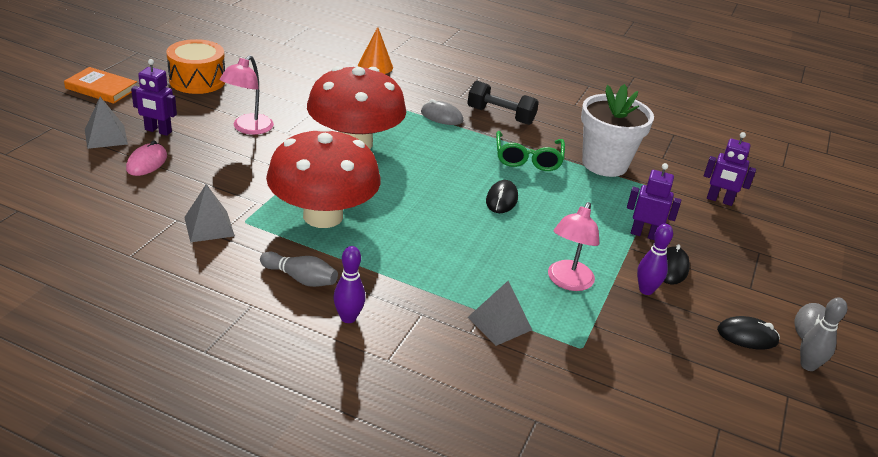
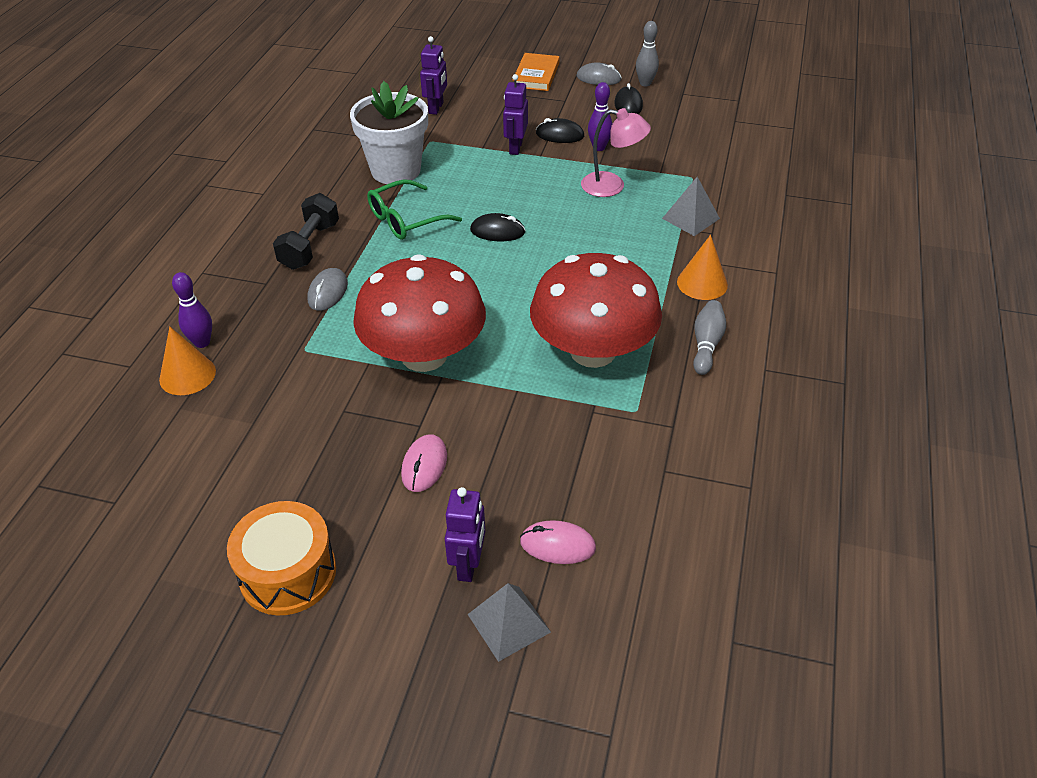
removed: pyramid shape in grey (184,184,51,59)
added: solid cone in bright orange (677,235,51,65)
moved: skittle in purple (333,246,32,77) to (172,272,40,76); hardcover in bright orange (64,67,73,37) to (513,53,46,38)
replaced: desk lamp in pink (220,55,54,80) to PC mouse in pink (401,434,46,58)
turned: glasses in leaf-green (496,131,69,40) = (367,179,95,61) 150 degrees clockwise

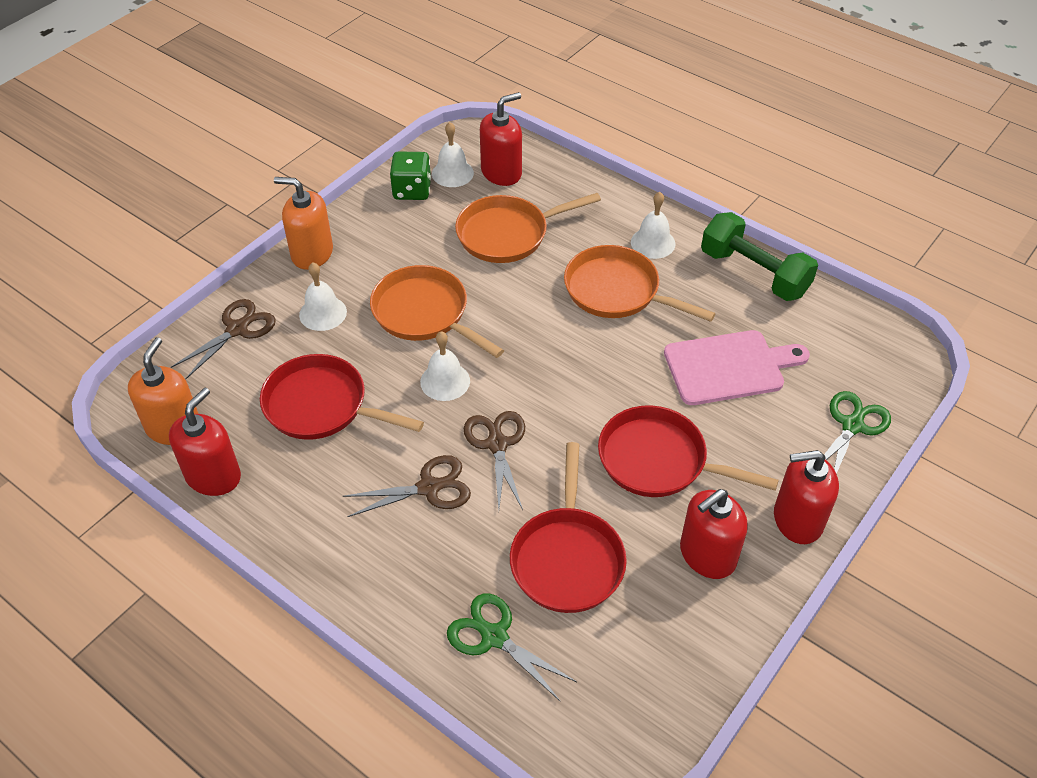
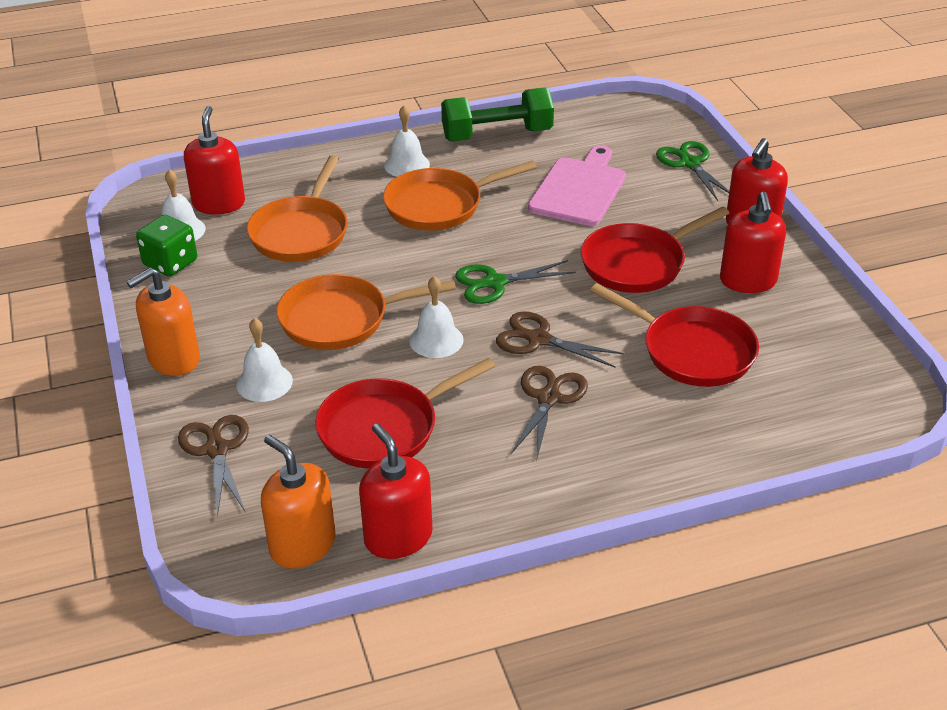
moved: scissors in leaf-green (447,593,130,109) to (455,260,121,44)

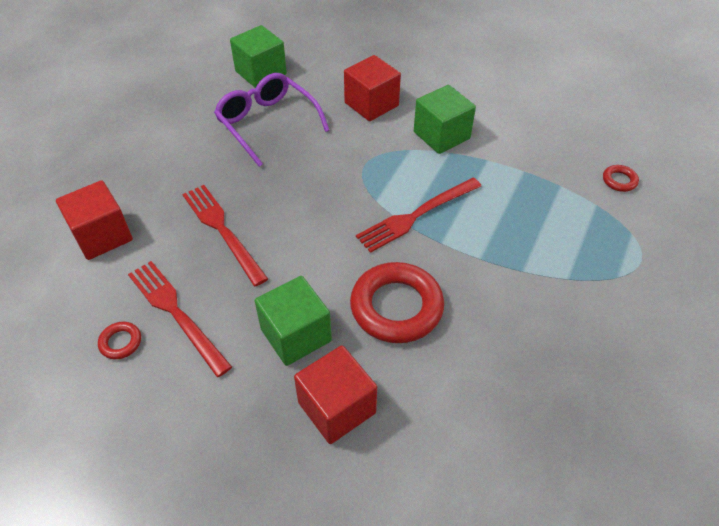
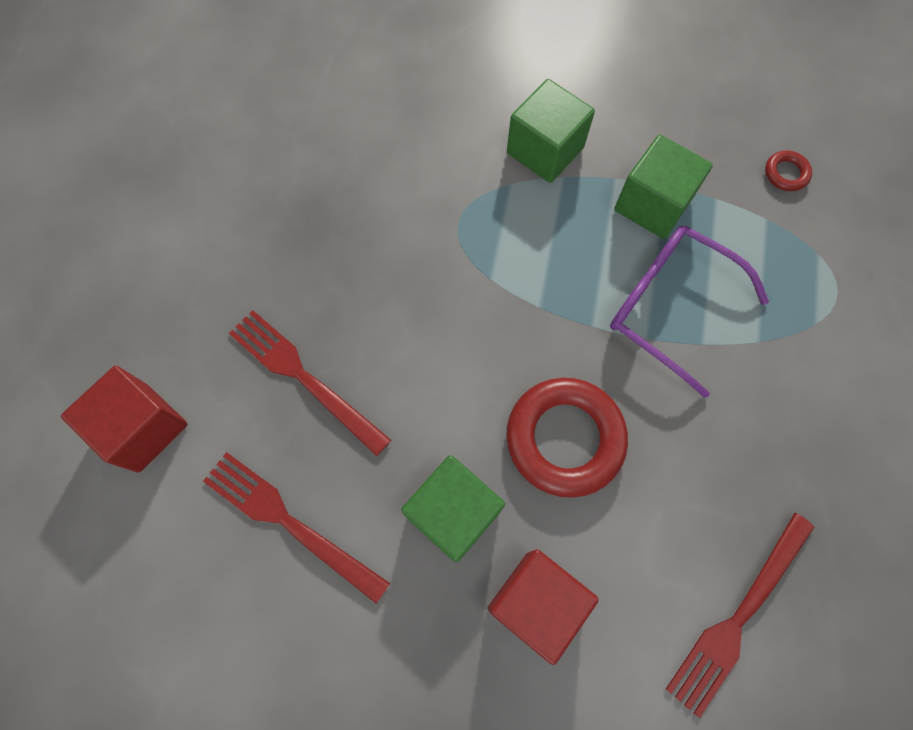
removed: ring in red (98,322,43,37); cube in red (344,55,57,66)
moved: glasses in purple (214,73,116,94) to (610,225,159,173); cube in leaf-green (230,25,57,63) to (614,135,99,104); fork in red (356,178,125,75) to (666,513,148,205)

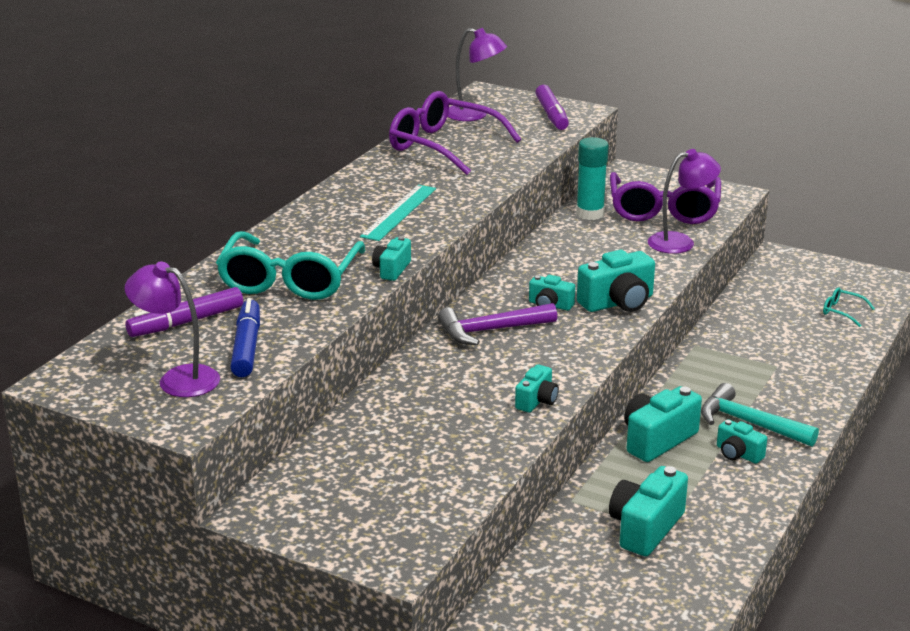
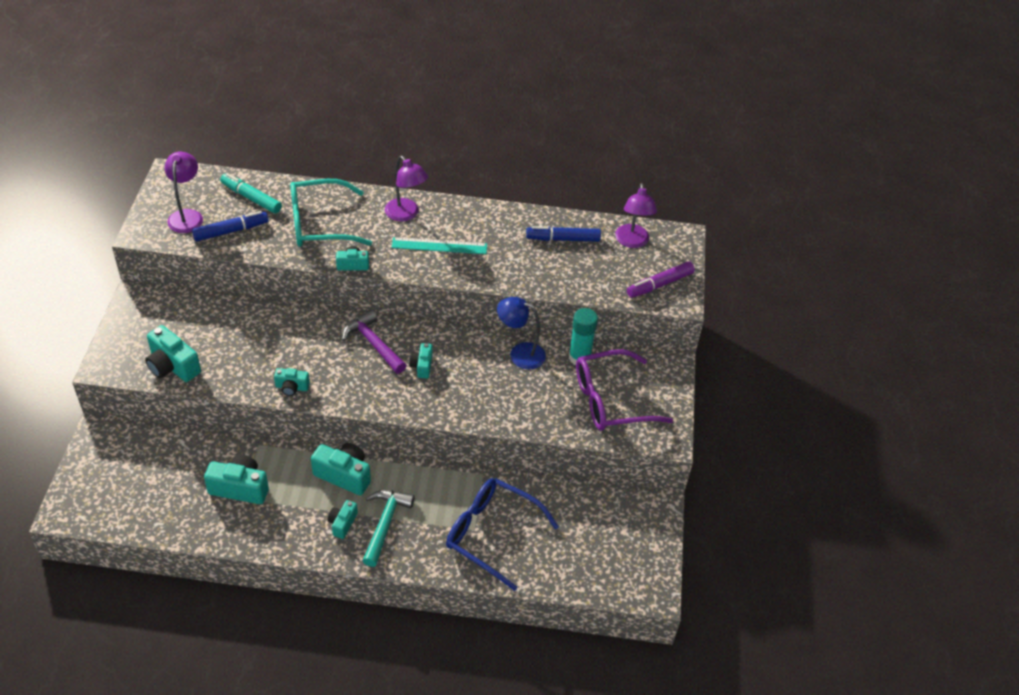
removed: glasses in aqua (823,287,52,40)
added: glasses in cobalt (446,478,113,113); desk lamp in cobalt (497,297,49,72)
moved: camera in aqua (577,250,78,62) to (145,325,56,57); desk lamp in purple (648,149,73,105) to (385,156,43,65)
replaced: glasses in purple (389,91,132,84) to felt pen in cobalt (526,226,75,16)
recoloured: felt pen in purple (125,287,118,50) to felt pen in aqua (220,173,62,41)

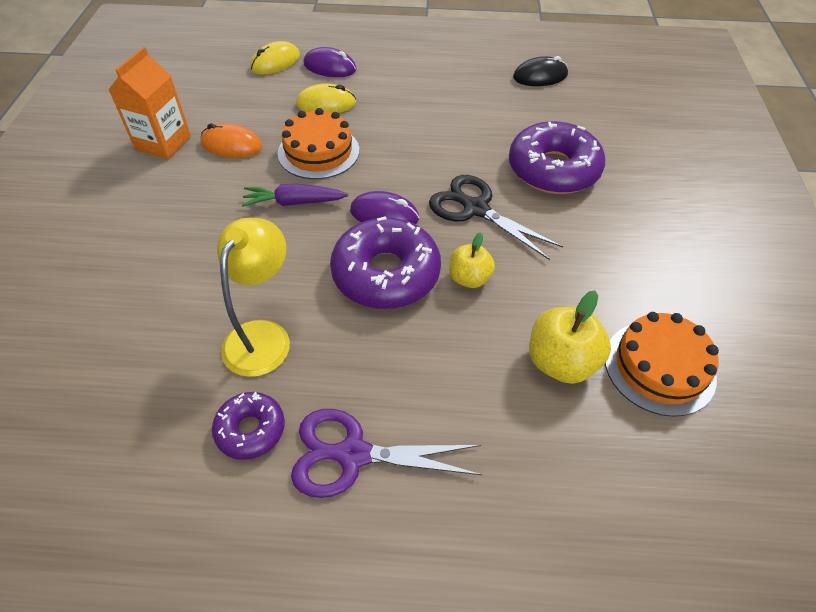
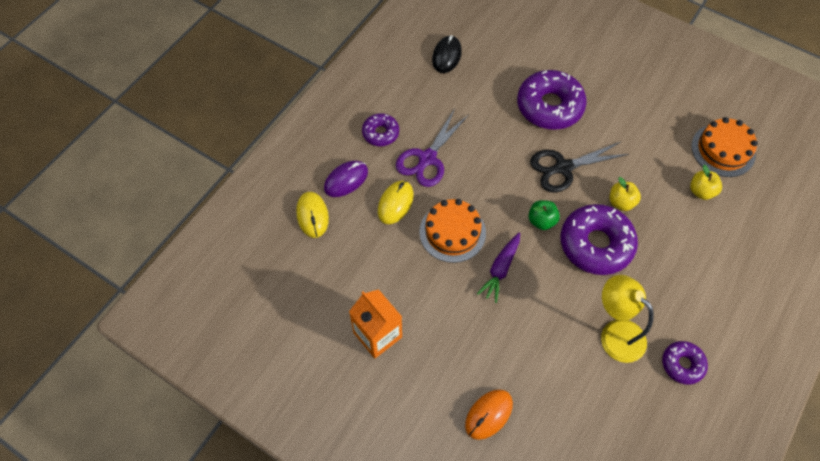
added: doughnut in purple (362,113,37,33)
moved: scissors in purple (291,409,191,89) to (396,109,72,78); PC mouse in bright orange (200,123,62,35) to (465,389,48,51)
replaced: PC mouse in purple (350,191,69,33) to apple in leaf-green (528,200,32,30)
resized: apple in bright yellow (529,291,82,93) = (690,165,32,35) x0.65

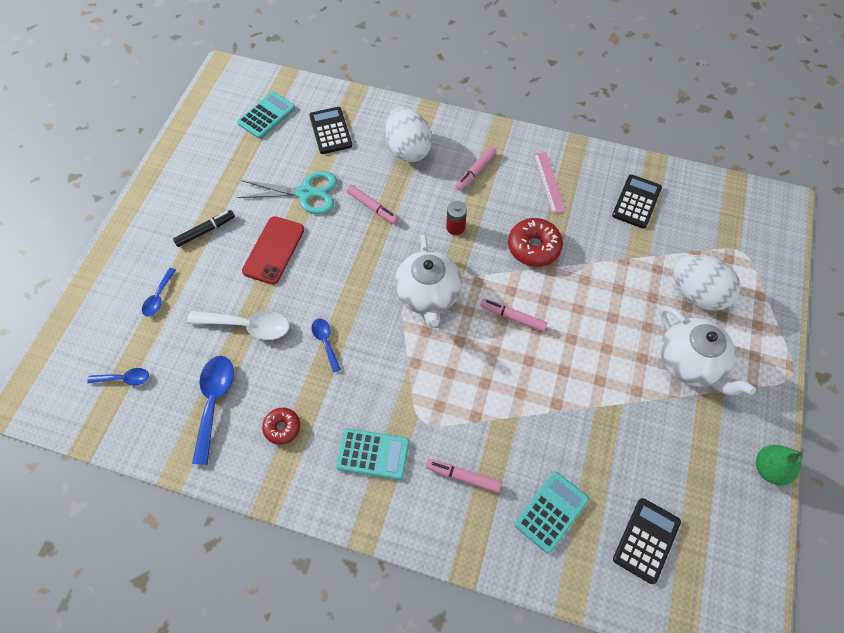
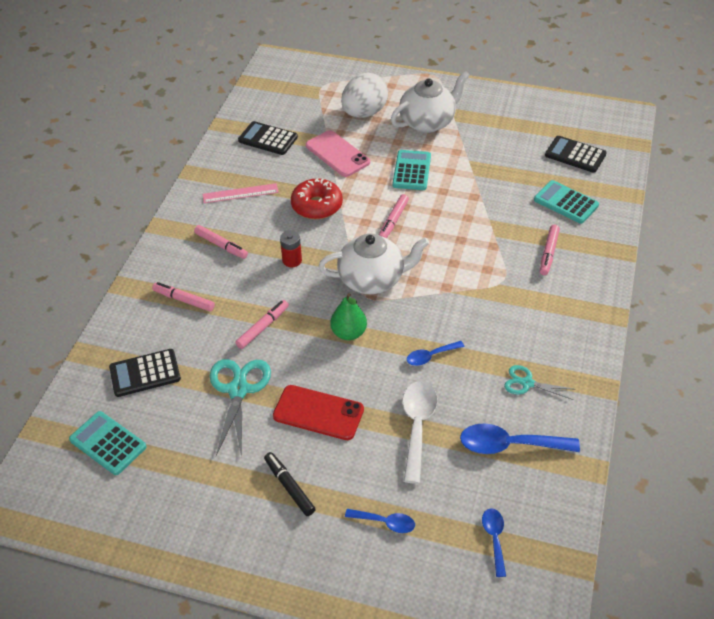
added: mobile phone in pink (306,130,64,47)
moved: pear in leaf-green (756,445,47,40) to (330,293,37,47); pocket calculator in aqua (336,428,73,52) to (392,150,39,40)
replaced: egg in pure white (386,107,46,55) to felt pen in pink (152,282,63,30); doughnut in red (262,407,38,38) to scissors in aqua (504,365,69,35)

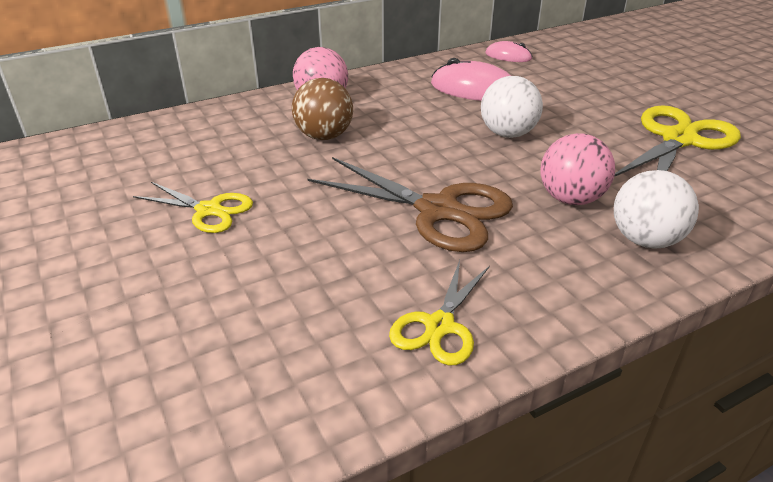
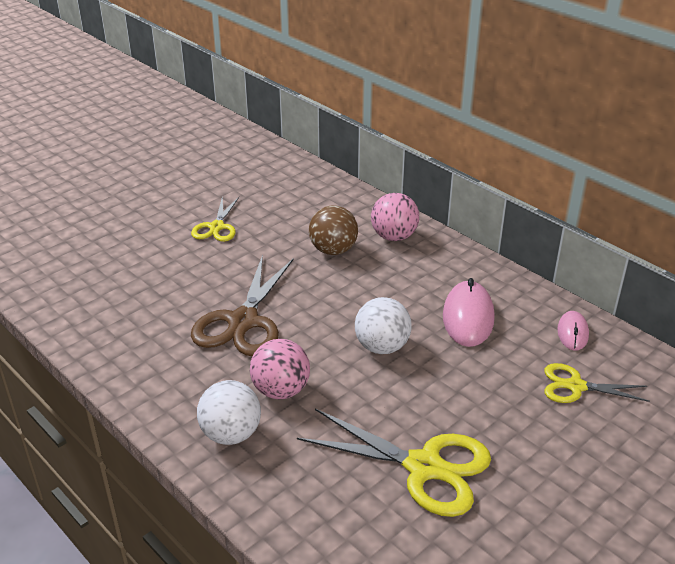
moved: scissors in bright yellow (389,260,101,105) to (544,363,106,40)

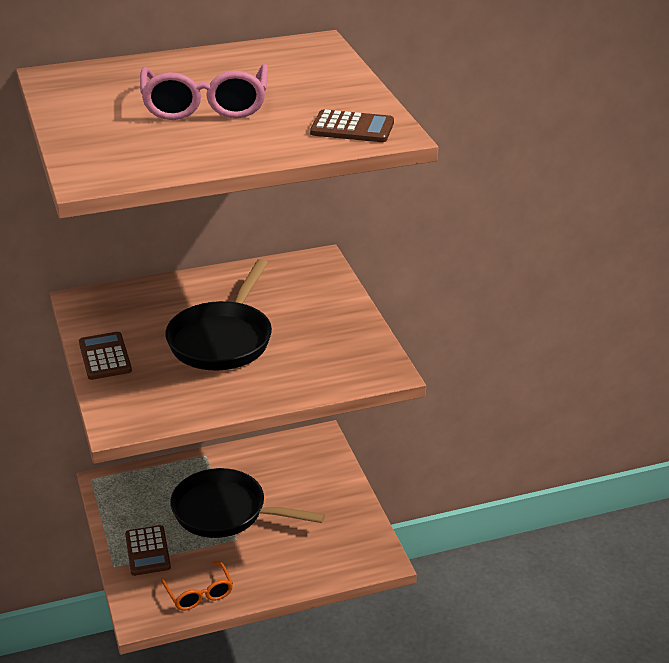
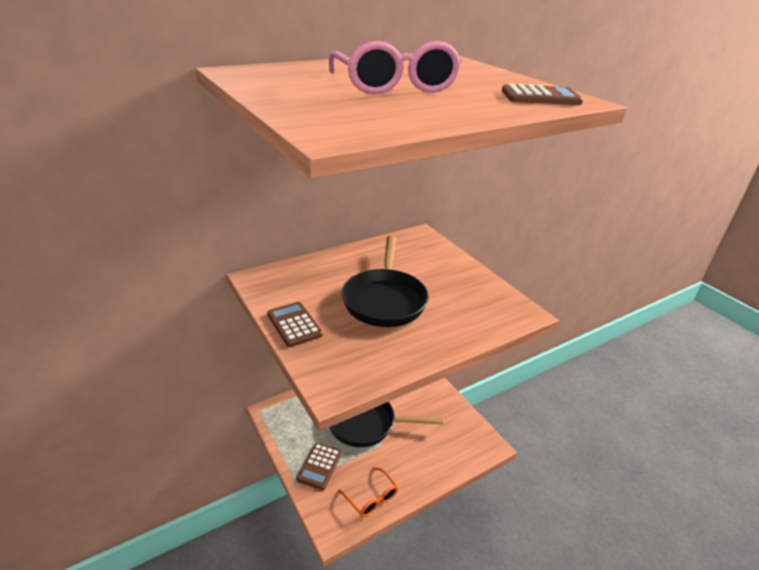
turned: pocket calculator in brown (125,525,46,51) = (297,443,45,47) 45 degrees clockwise

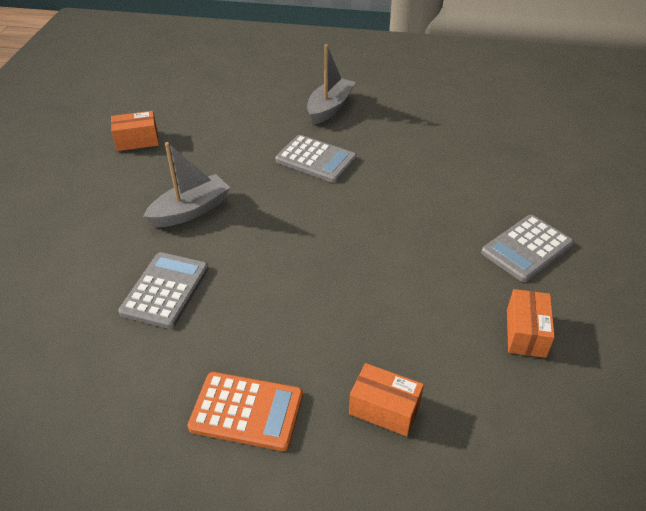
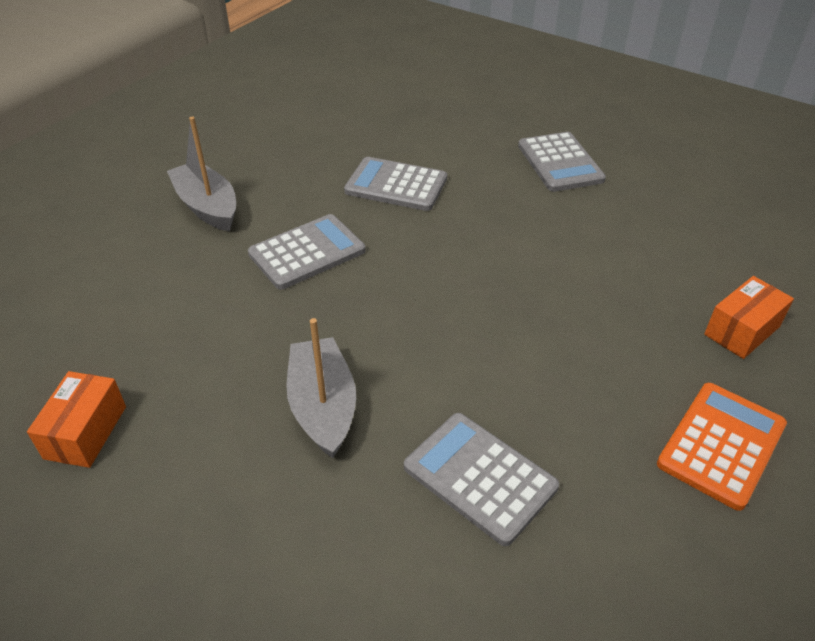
removed: package in bright orange (507,289,48,69)
added: pocket calculator in grey (344,157,103,54)

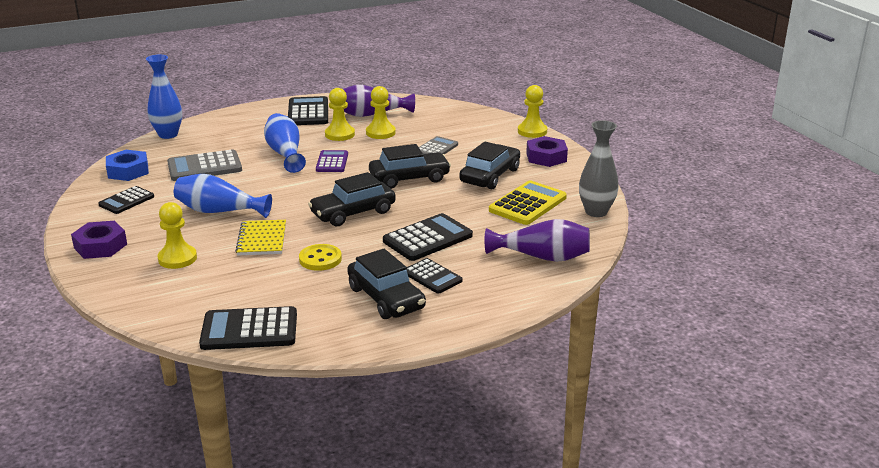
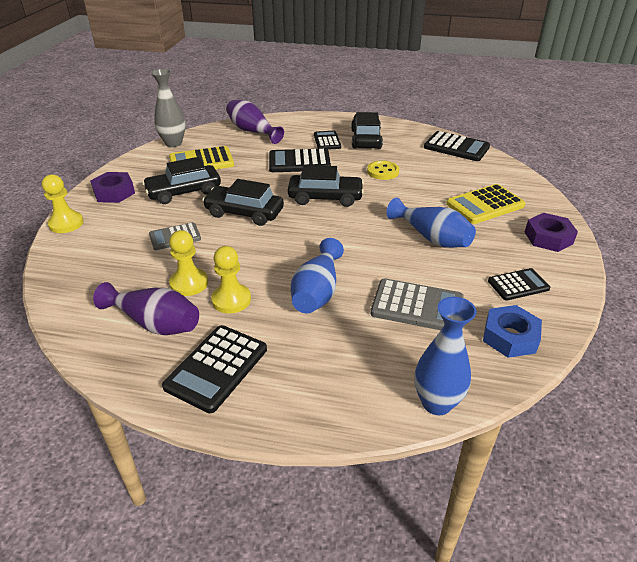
removed: notepad in bright yellow (235,220,51,35); pocket calculator in purple (316,150,32,22)
replaced: game pawn in bright yellow (157,202,40,67) to pocket calculator in bright yellow (446,184,79,40)

